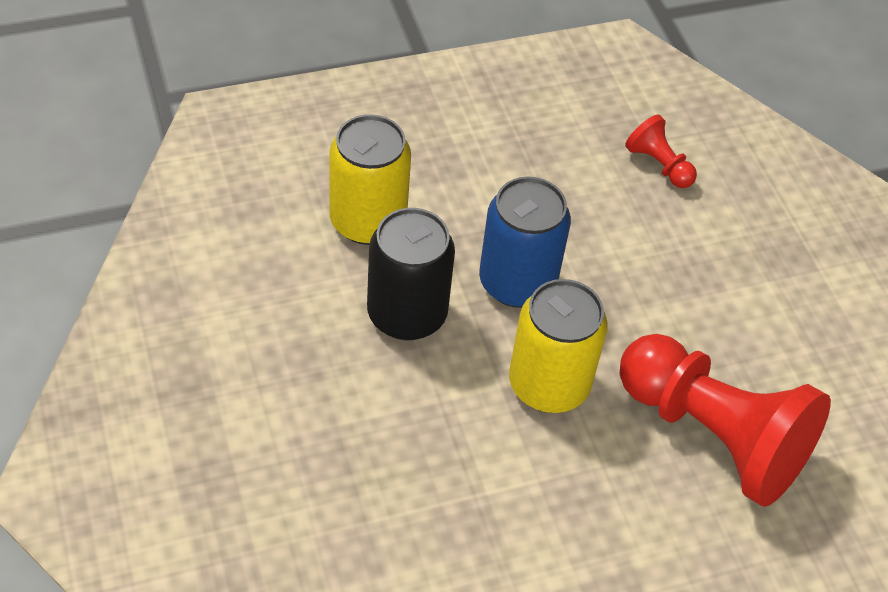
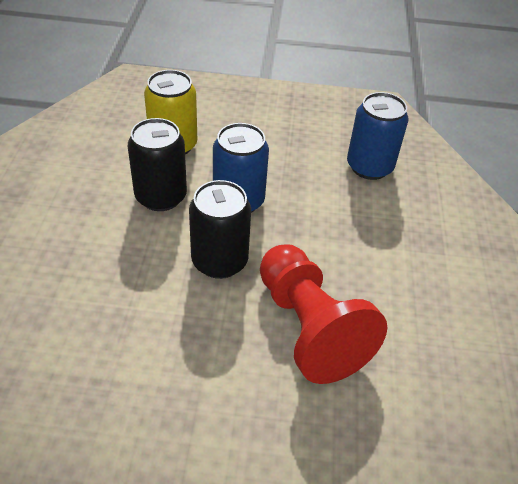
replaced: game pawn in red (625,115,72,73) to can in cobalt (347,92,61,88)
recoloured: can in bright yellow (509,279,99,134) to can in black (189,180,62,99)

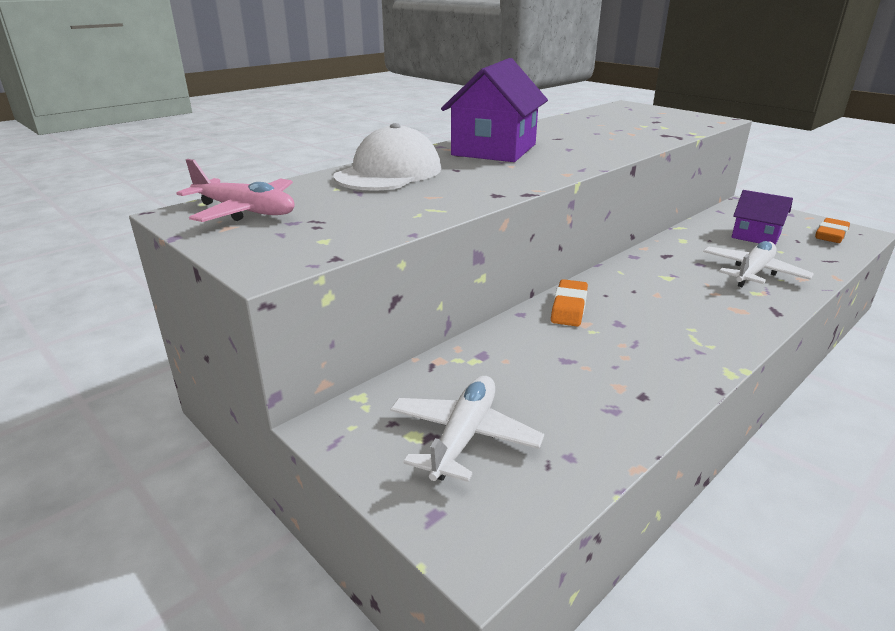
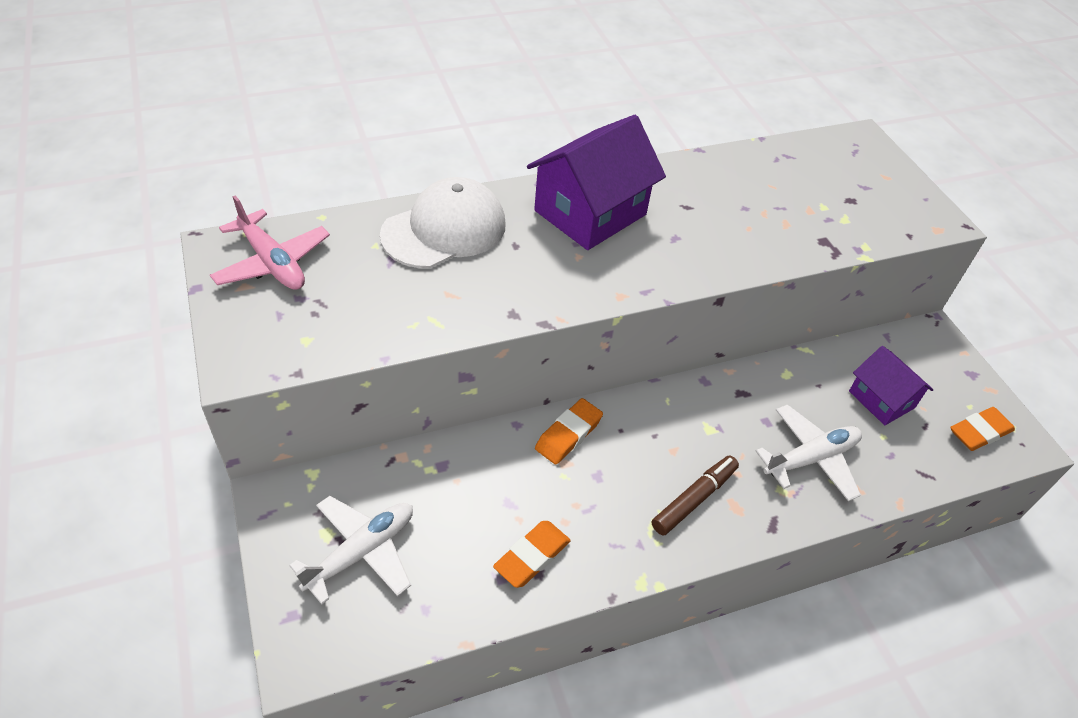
added: pencil eraser in bright orange (493,521,78,67); felt pen in brown (652,455,87,80)

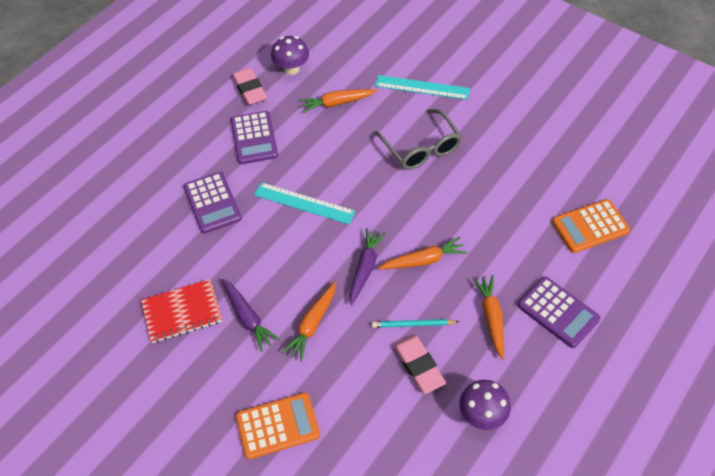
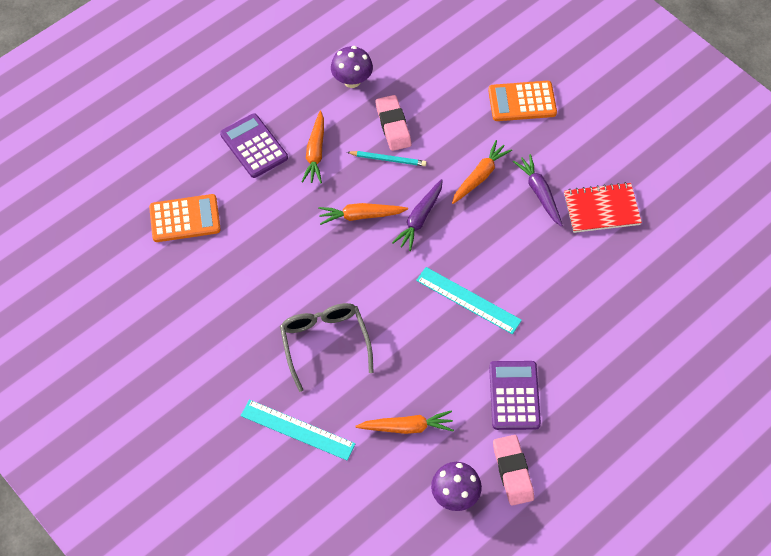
removed: pocket calculator in purple (184,172,58,61)

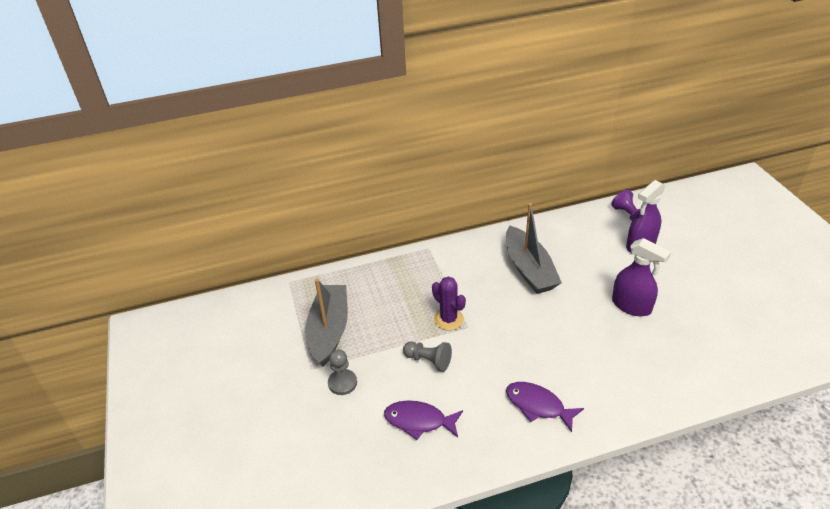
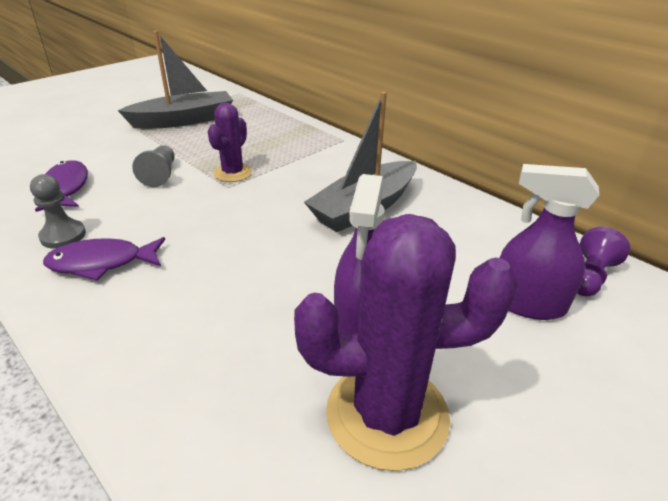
added: cactus in purple (294,214,224,257)
moved: game pawn in grey (328,349,29,46) to (30,174,56,75)
turned: fish figure in purple (506,382,78,50) = (43,237,122,44) 105 degrees counterclockwise

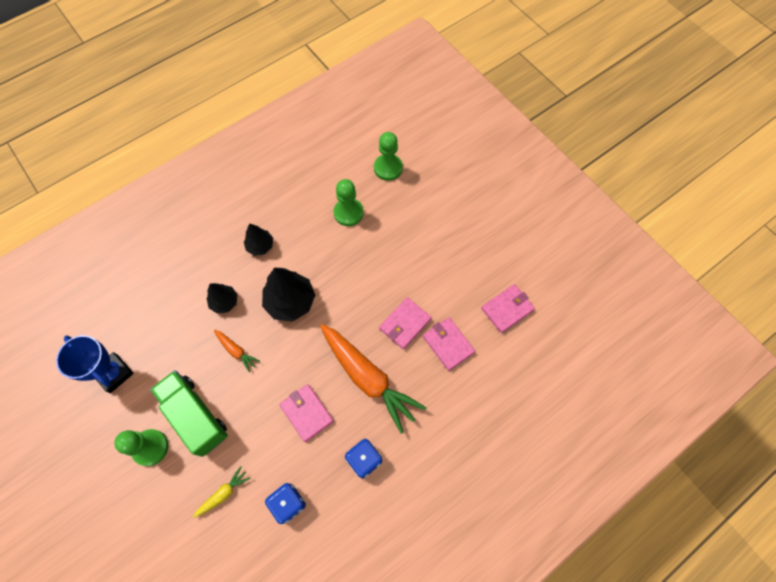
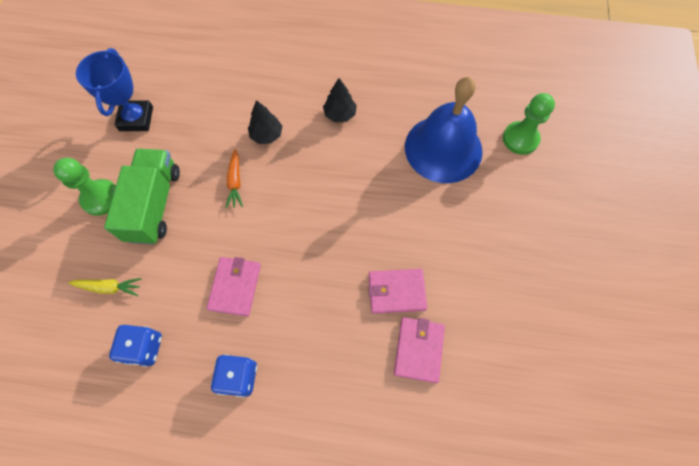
removed: fir tree in black (262,268,53,54); toy carrot in bright orange (320,324,106,110); wallet in pink (481,284,54,49)
replaced: game pawn in leaf-green (333,179,31,47) to school bell in cobalt (405,77,78,106)

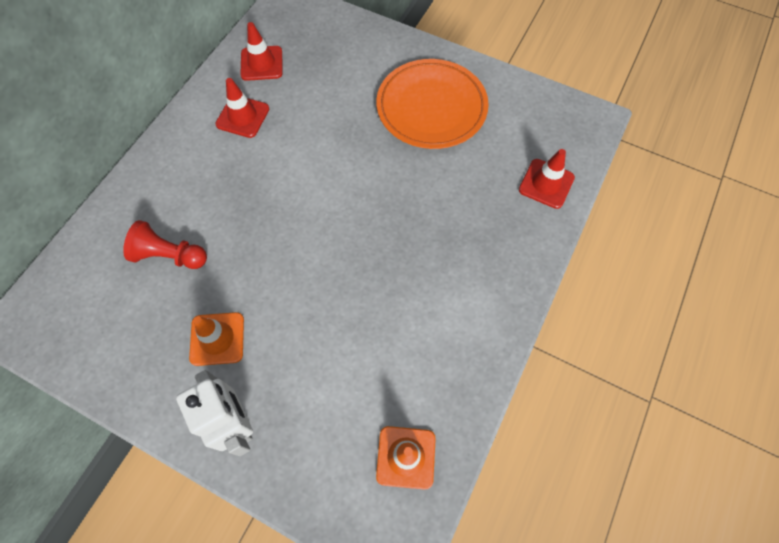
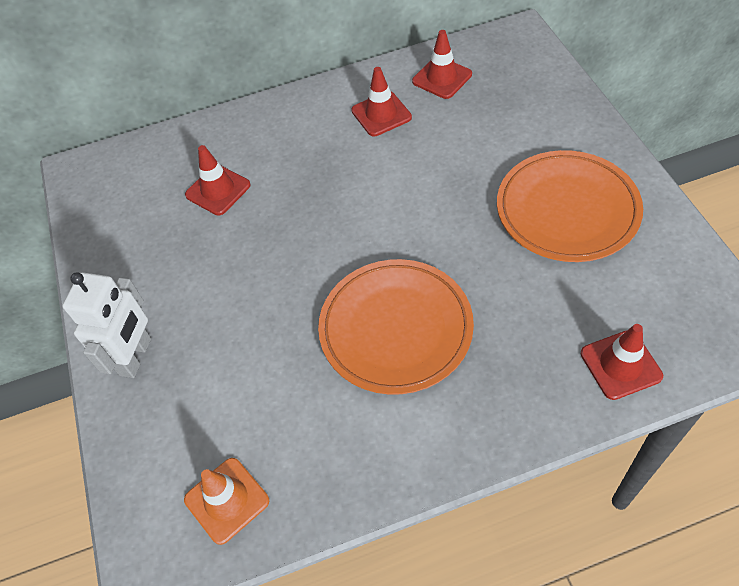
removed: traffic cone in bright orange (189,312,55,54)
added: plate in bright orange (318,259,156,136)
replaced: game pawn in red (123,220,84,49) to traffic cone in red (185,145,66,70)

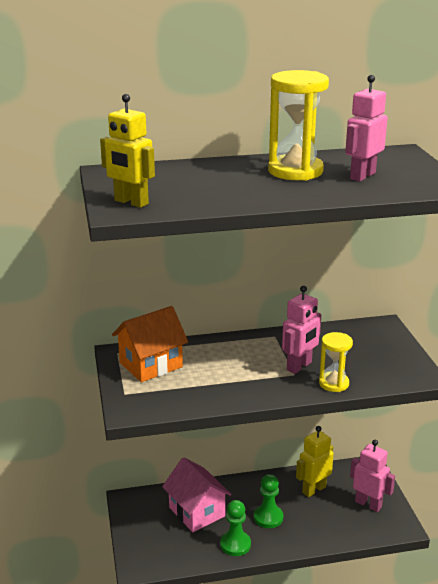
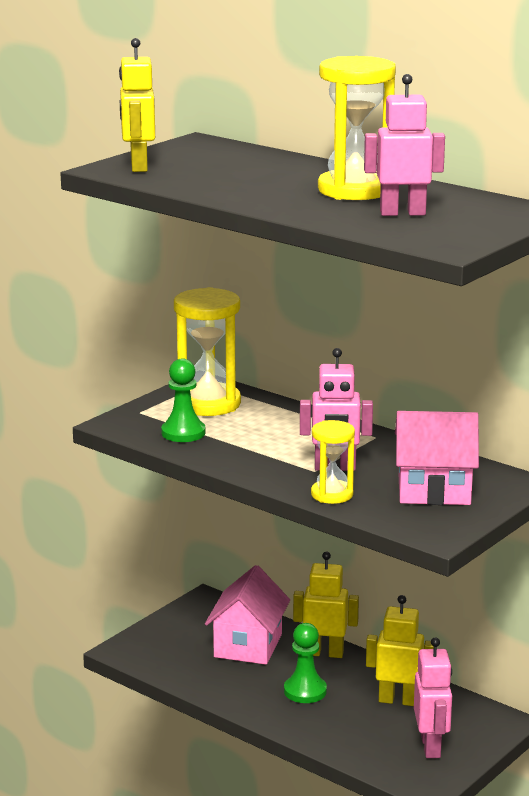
added: robot figure in bright yellow (293,552,66,106); toy house in pink (395,411,84,94)
moved: game pawn in leaf-green (220,500,31,56) to (161,358,45,84)
replaced: toy house in bright orange (112,306,76,76) to hourglass in bright yellow (174,287,67,129)

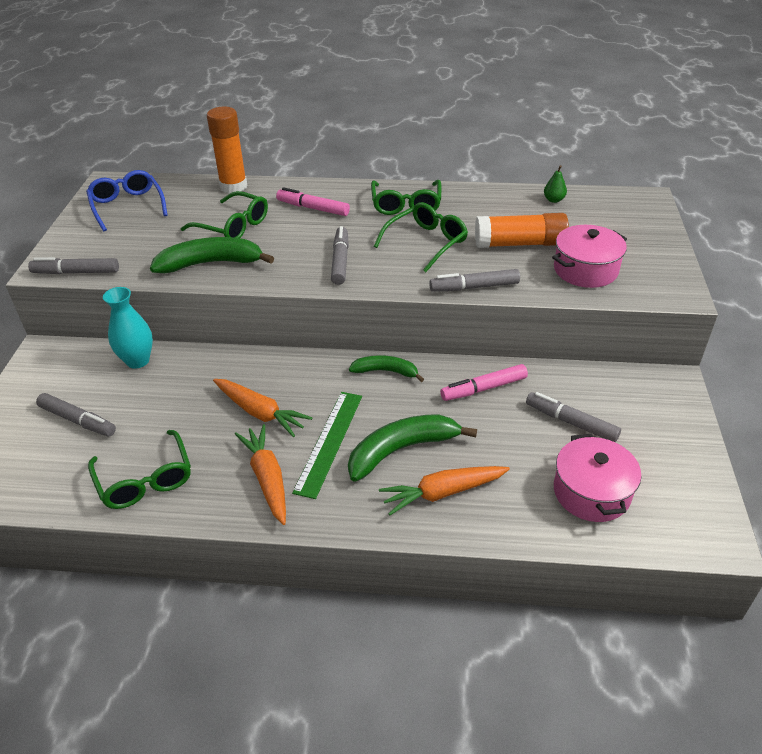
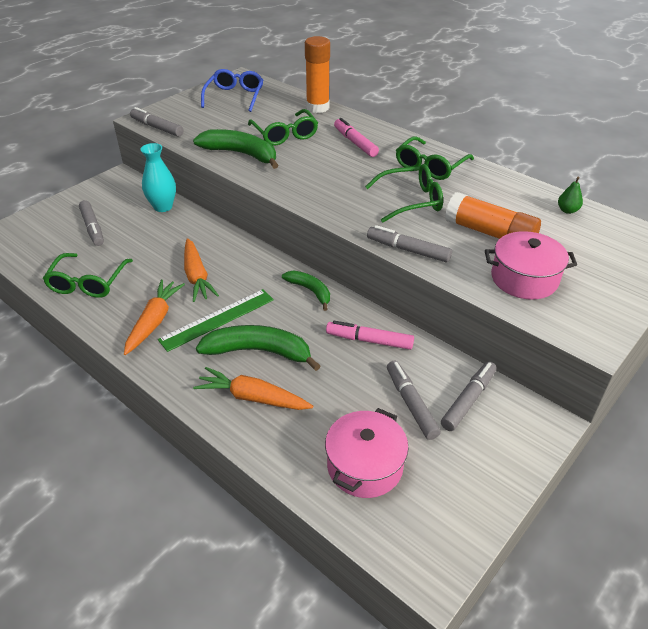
moved: felt pen in grey (331,226,18,59) to (441,361,56,70)

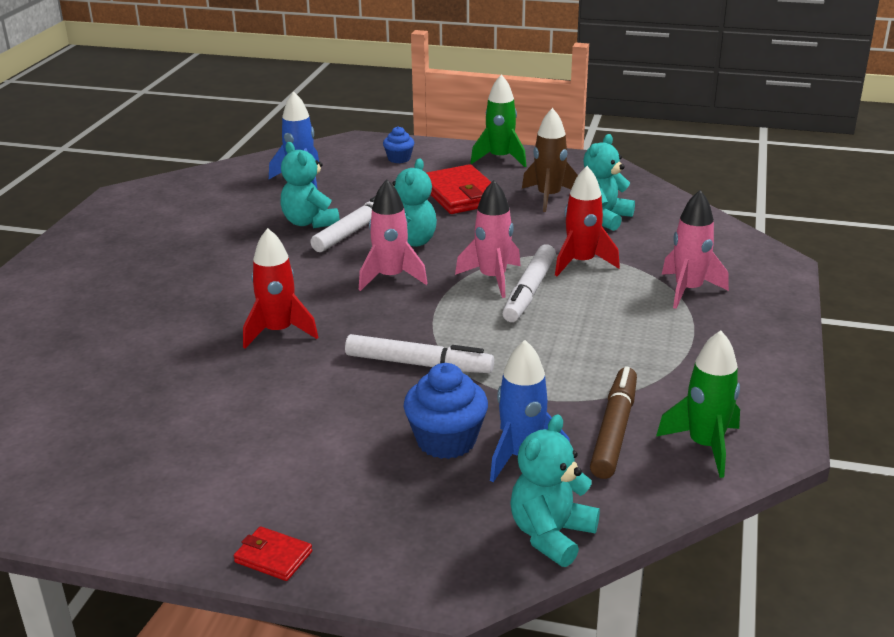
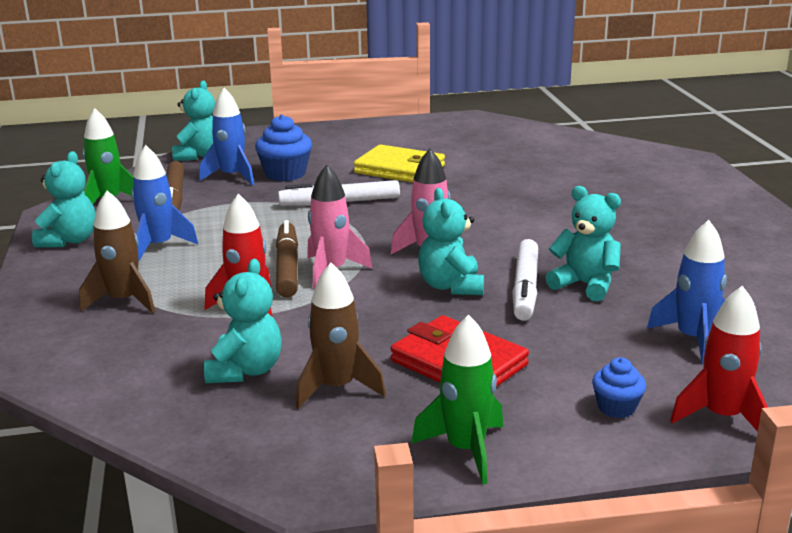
removed: wallet in red (234,526,78,55)
added: stuffed bear in aqua (32,151,64,97); toy rocket in cobalt (131,145,67,117); wallet in bright yellow (354,144,91,39)
moved: toy rocket in red (243,228,75,121) to (670,286,98,146)
recoloured: toy rocket in pink (662,190,67,119) to toy rocket in brown (79,191,76,123); felt pen in pure white (502,244,54,78) to felt pen in brown (276,220,22,78)

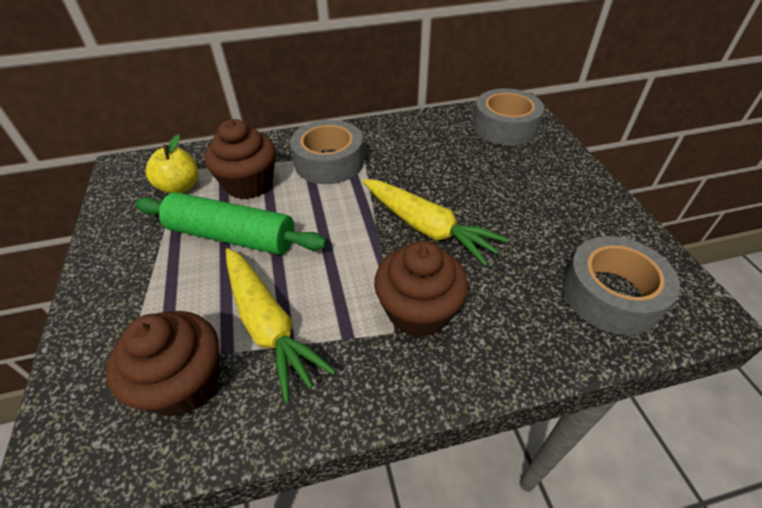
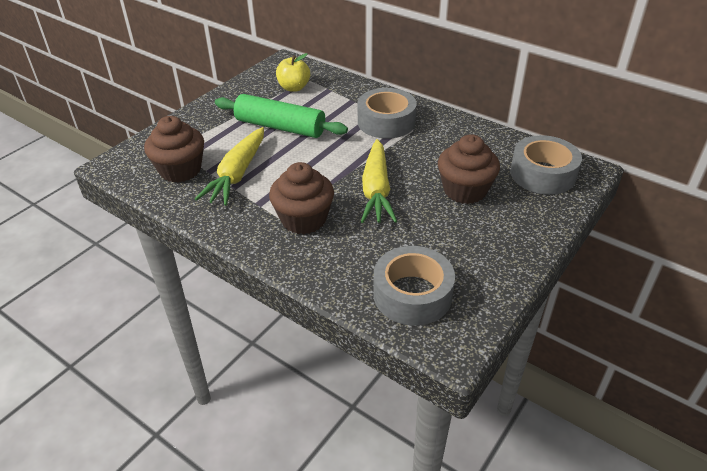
moved: fairy cake in brown (204,119,72,80) to (438,134,62,70)
turned: pastry roller in leaf-green (136,192,191,63) = (215,94,133,44) 45 degrees counterclockwise

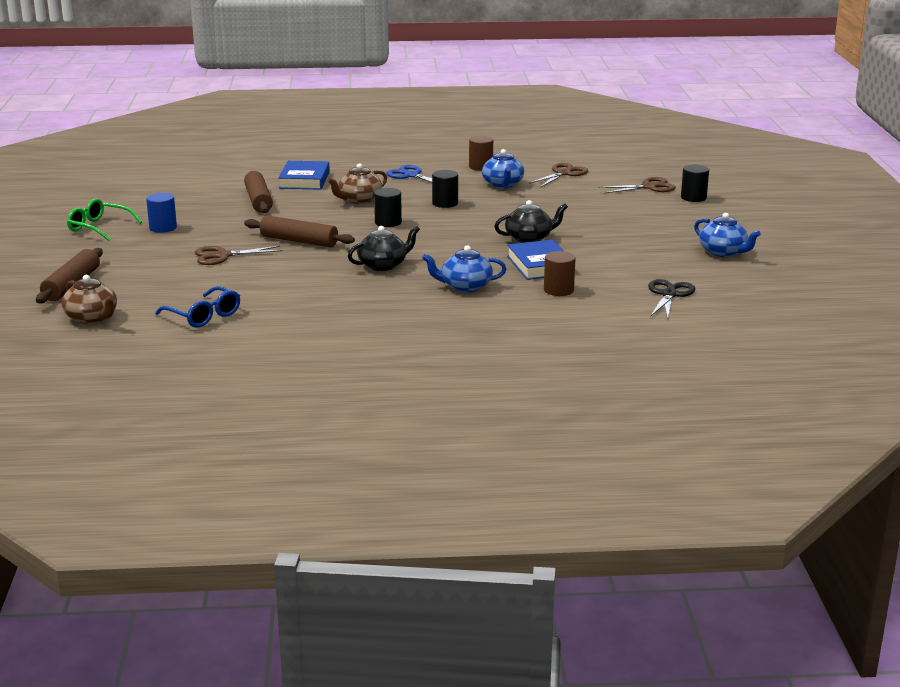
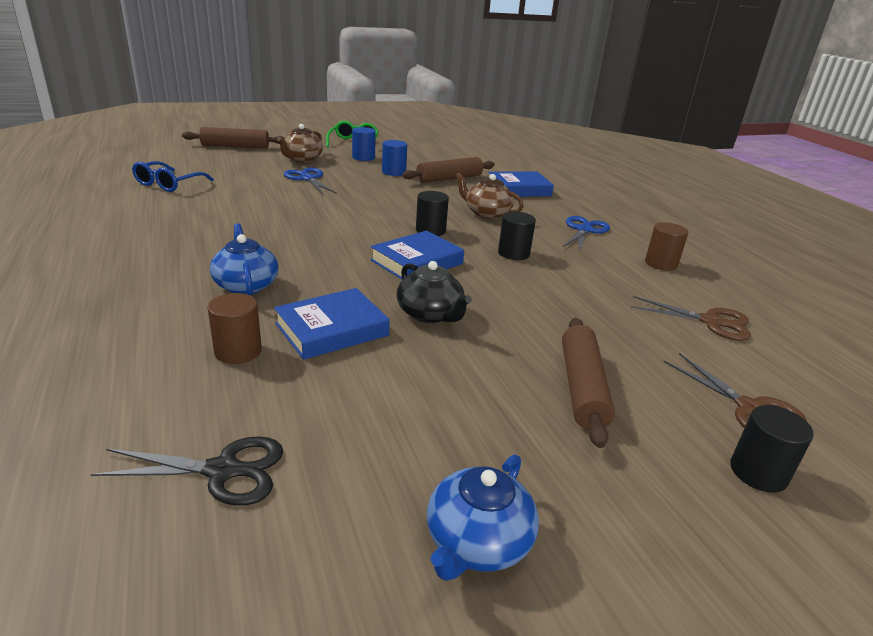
removed: teapot in black (348,226,72,45); teapot in cobalt (482,149,42,39)
added: hardcover in cobalt (370,231,94,49); cylinder shape in cobalt (382,140,25,36)
moved: teapot in brown (62,275,55,49) to (277,124,46,38); pastry roller in brown (244,215,111,32) to (562,318,53,130)
recoloured: scissors in brown (195,246,88,19) to scissors in cobalt (284,168,53,26)

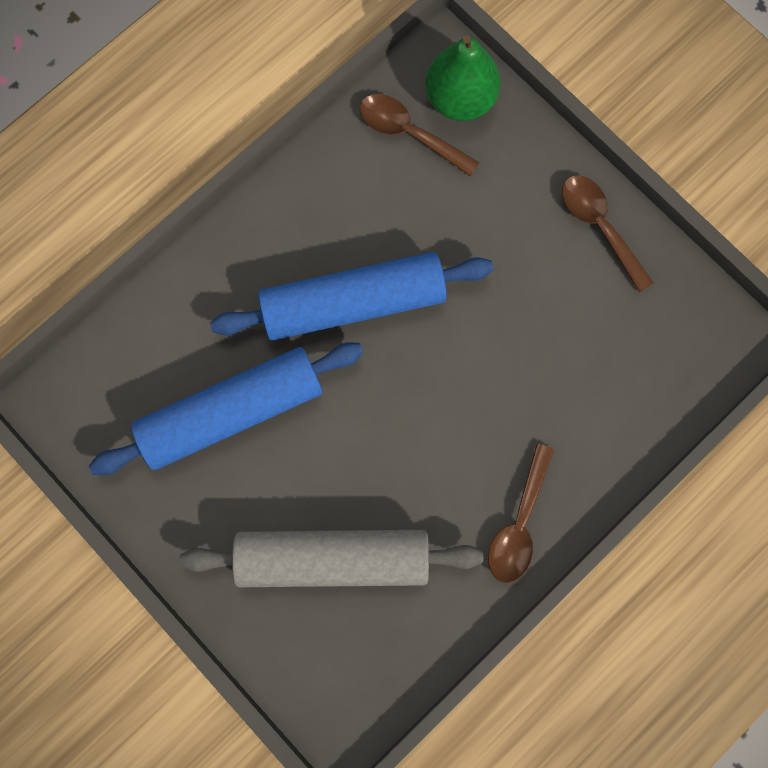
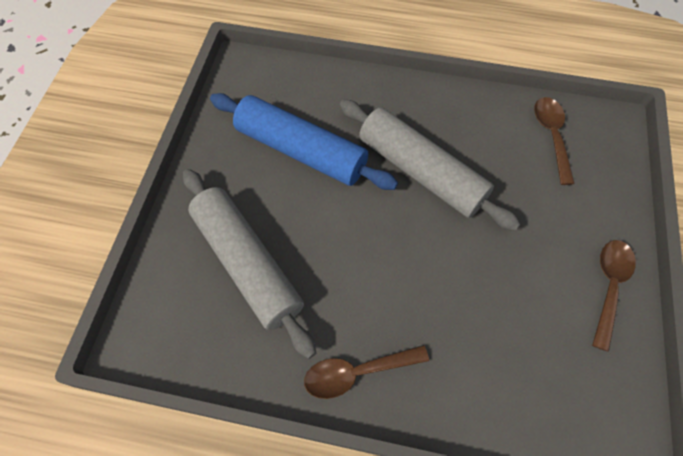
removed: pear in leaf-green (425,35,76,86)
recoloured: pastry roller in cobalt (210,252,283,89) to pastry roller in grey (339,100,182,131)

